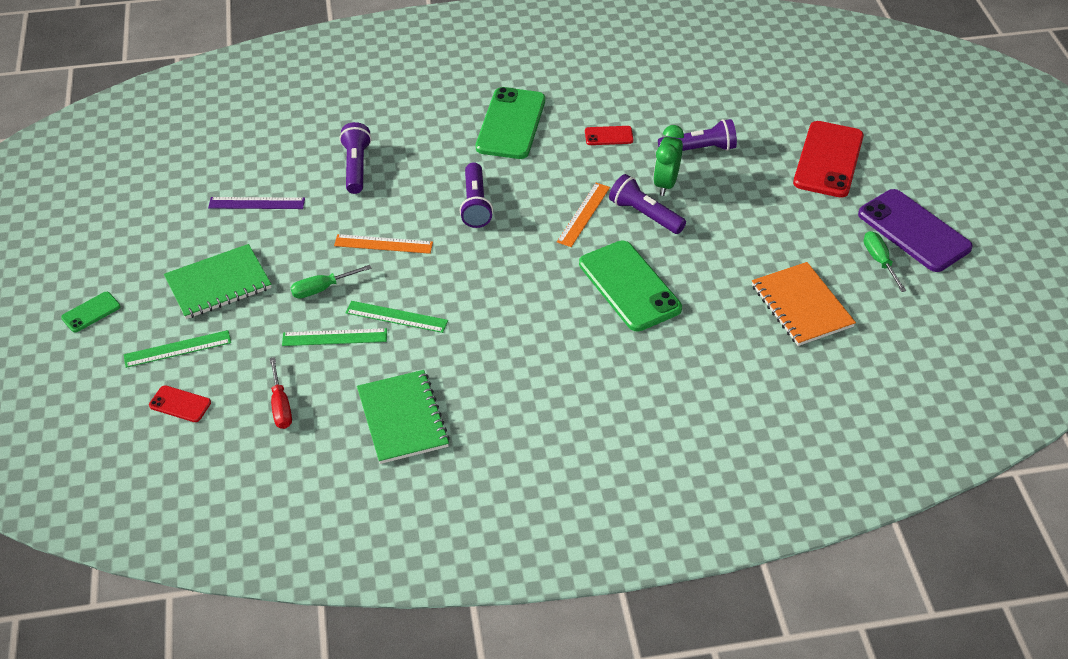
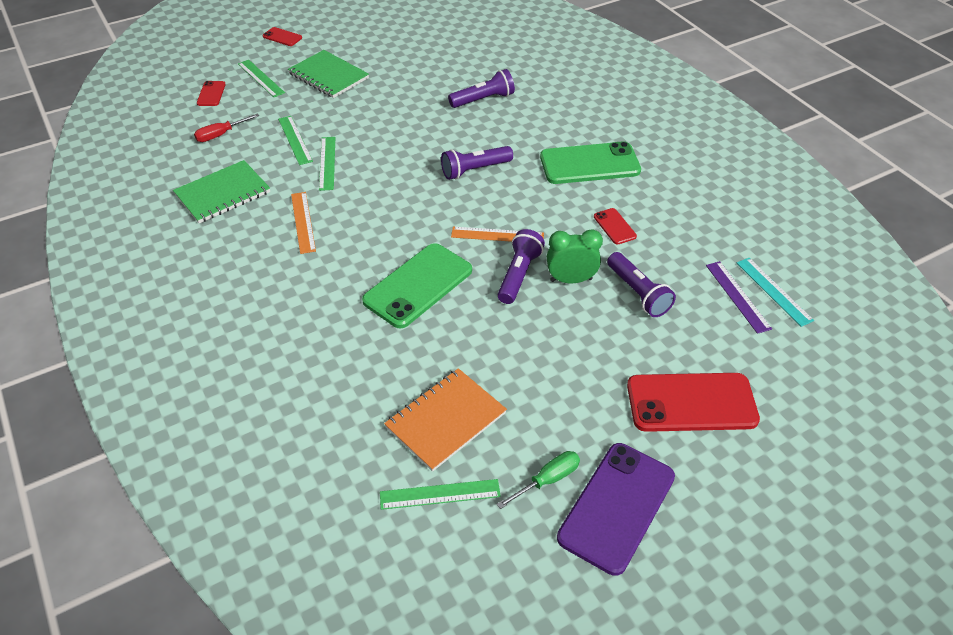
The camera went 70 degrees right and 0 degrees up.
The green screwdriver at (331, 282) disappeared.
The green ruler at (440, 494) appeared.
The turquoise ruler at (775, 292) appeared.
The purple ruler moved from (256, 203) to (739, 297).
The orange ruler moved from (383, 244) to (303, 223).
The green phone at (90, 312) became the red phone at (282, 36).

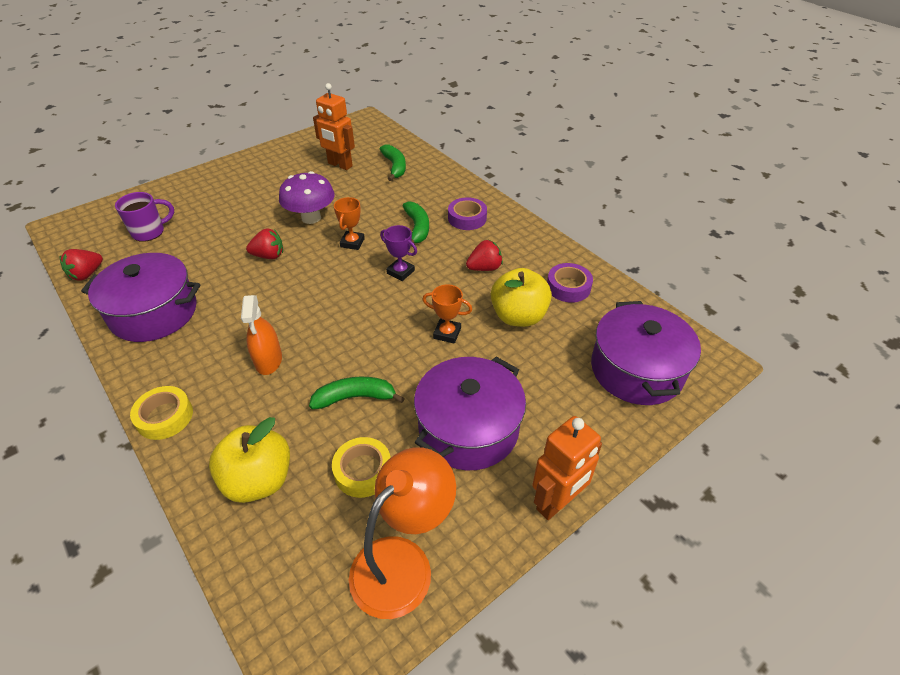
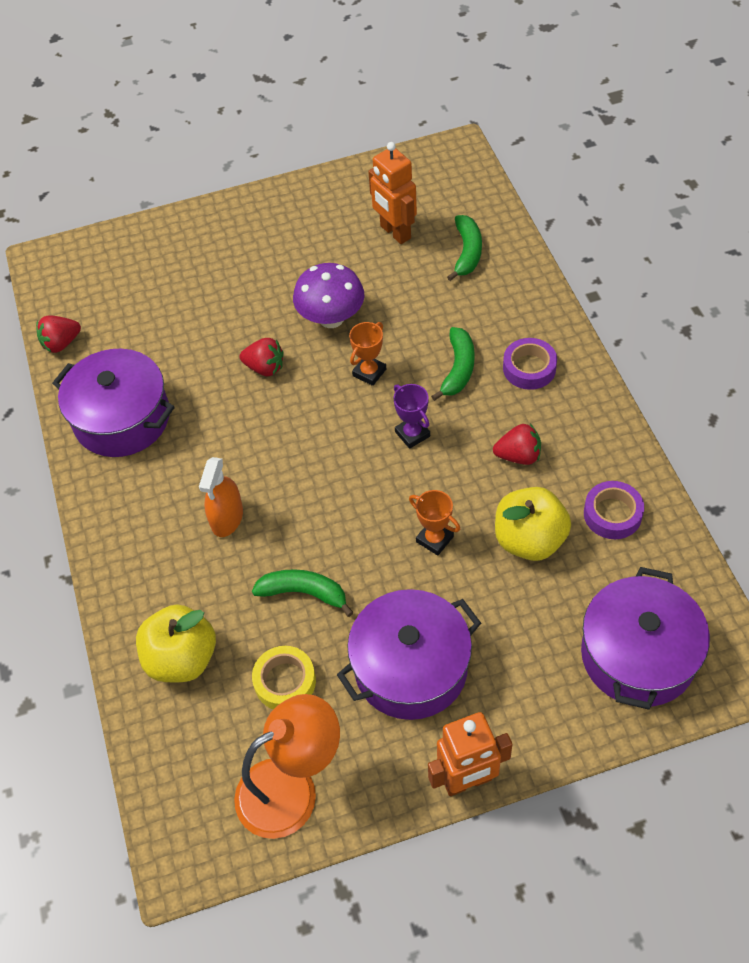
The camera went 25 degrees right and 10 degrees up.
The purple mug at (144, 217) disappeared.
The yellow tape at (161, 413) disappeared.

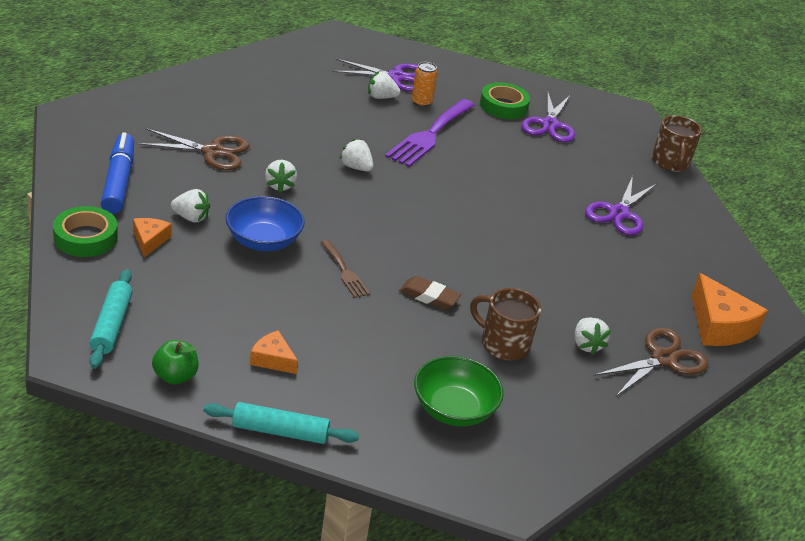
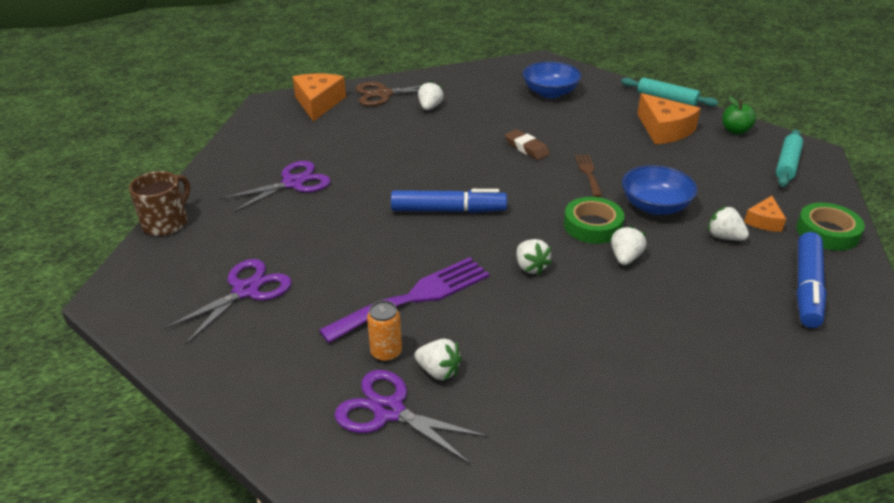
The camera went 150 degrees left and 0 degrees up.
The brown scissors at (194, 149) disappeared.
The brown mug at (505, 324) disappeared.
The blue marker at (449, 201) appeared.
The green tape moved from (505, 100) to (594, 220).
The green bowl at (459, 391) became the blue bowl at (552, 79).
The orange cheese at (274, 352) changed to 1.81 times the size.

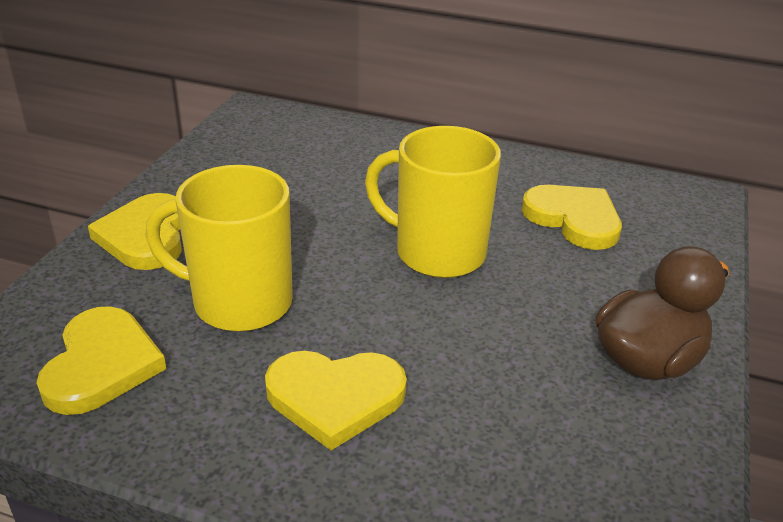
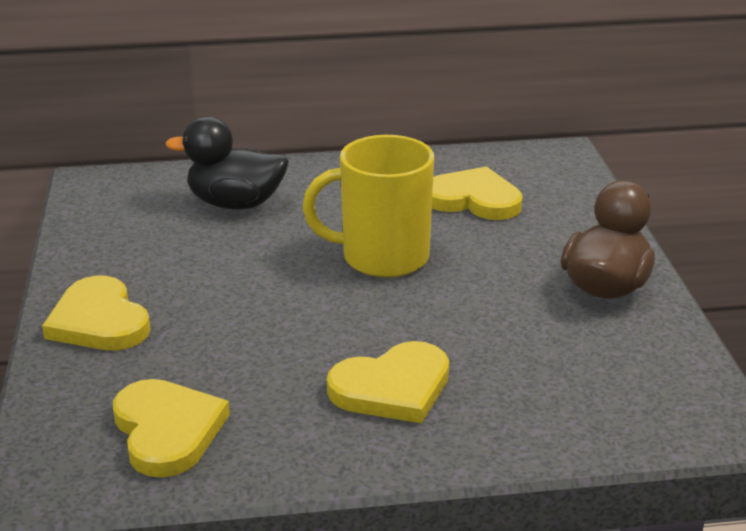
The camera went 25 degrees left and 5 degrees down.
The yellow mug at (219, 248) disappeared.
The black duck at (227, 162) appeared.

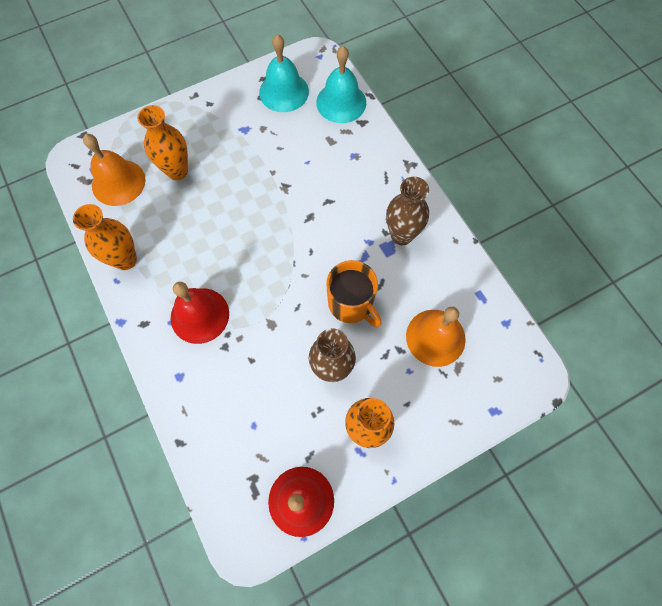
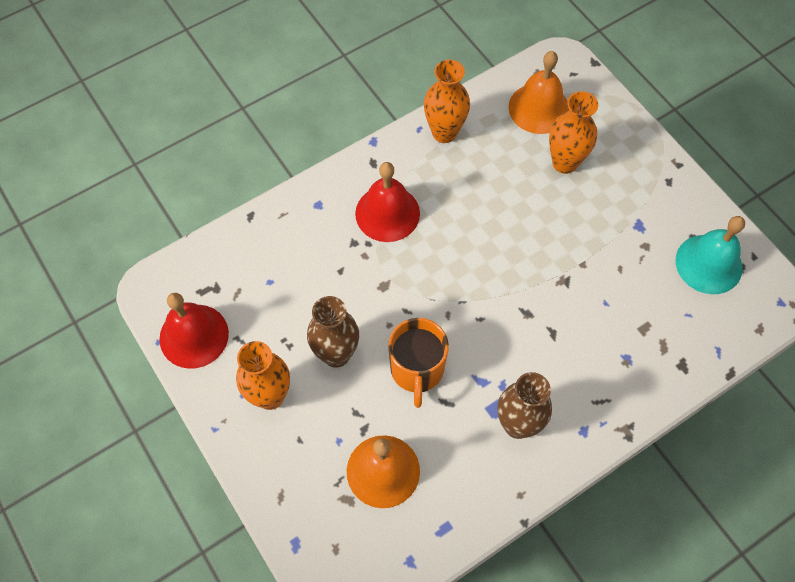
The camera went 85 degrees right and 5 degrees down.
The turquoise bell at (341, 84) disappeared.
The orange mug at (354, 293) turned 45 degrees counterclockwise.

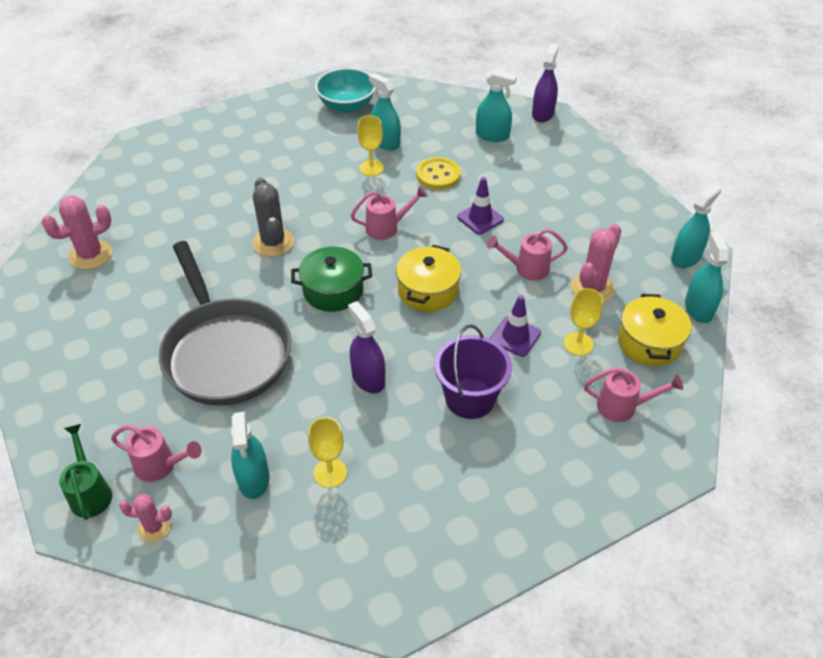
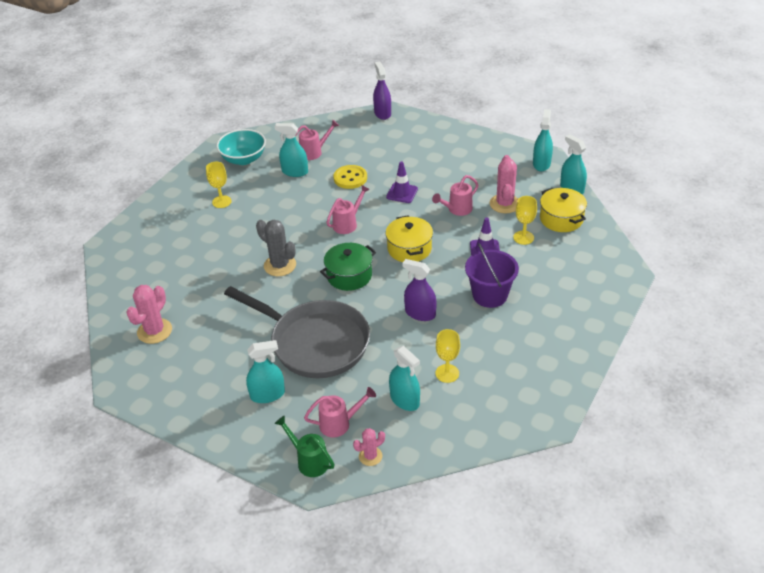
The camera went 30 degrees left and 5 degrees down.
The yellow goblet moved from (370, 145) to (219, 185).
The turquoise spray bottle moved from (496, 105) to (265, 371).
The pink watering can moved from (633, 394) to (317, 140).

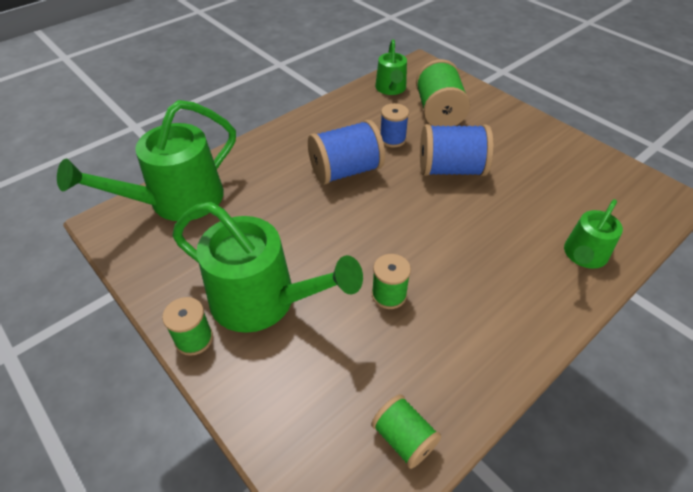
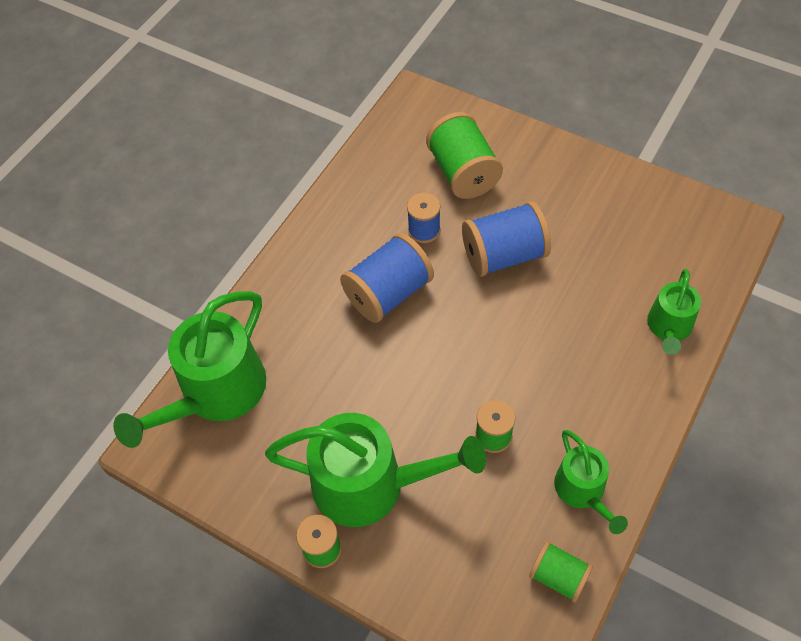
The camera went 15 degrees left and 10 degrees up.
The green watering can moved from (391, 67) to (591, 482).

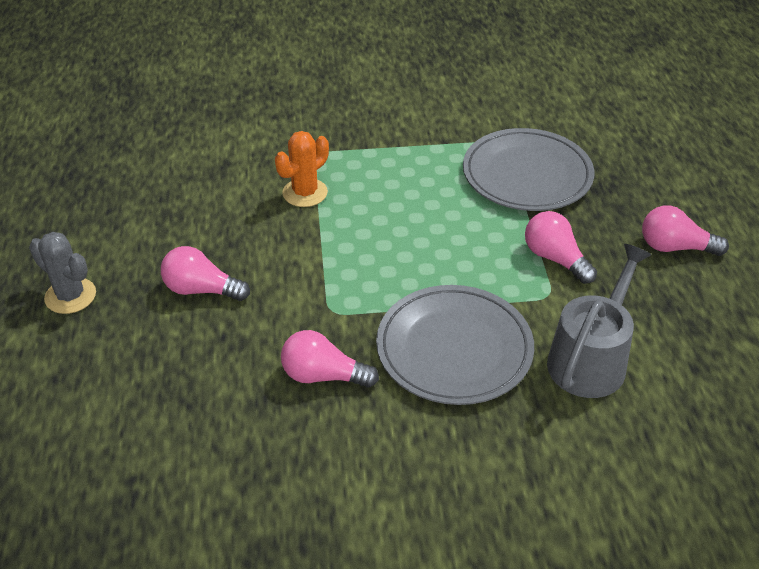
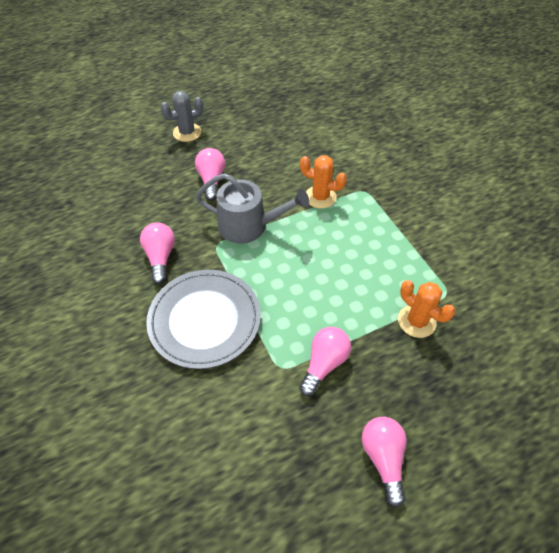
The camera went 70 degrees right and 10 degrees up.
The grey watering can moved from (599, 321) to (253, 208).
The grey plate at (528, 169) was replaced by the orange cactus at (426, 309).
The grey cactus at (62, 273) turned 45 degrees clockwise.

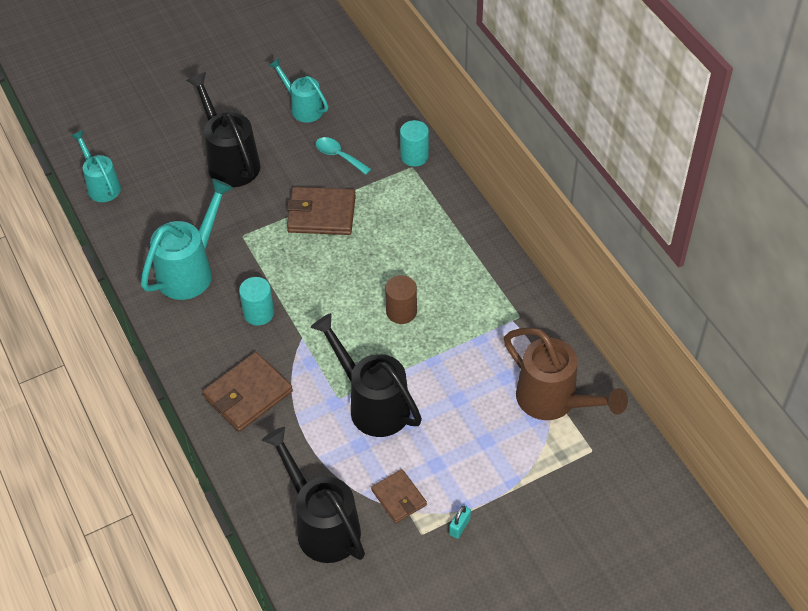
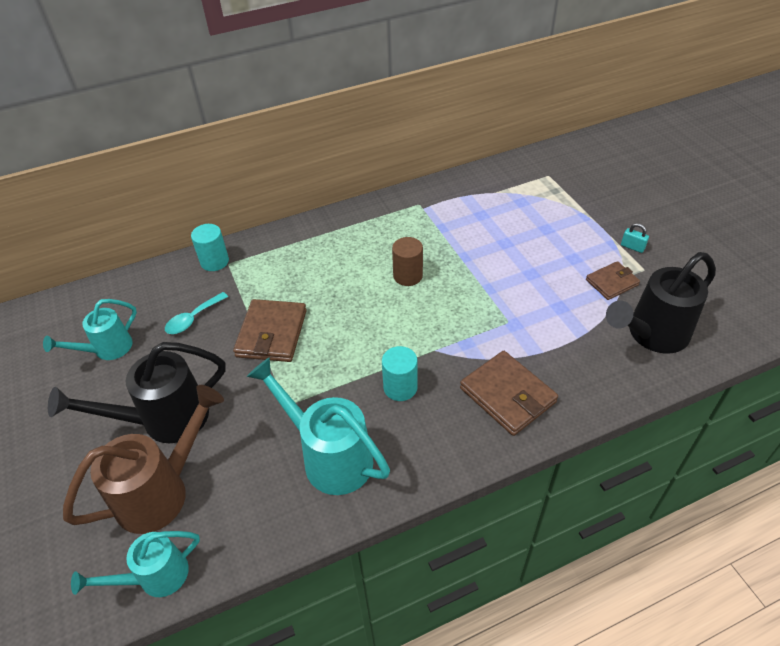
The camera went 85 degrees left and 5 degrees down.
The black watering can at (366, 375) disappeared.
The brown watering can moved from (566, 374) to (143, 459).

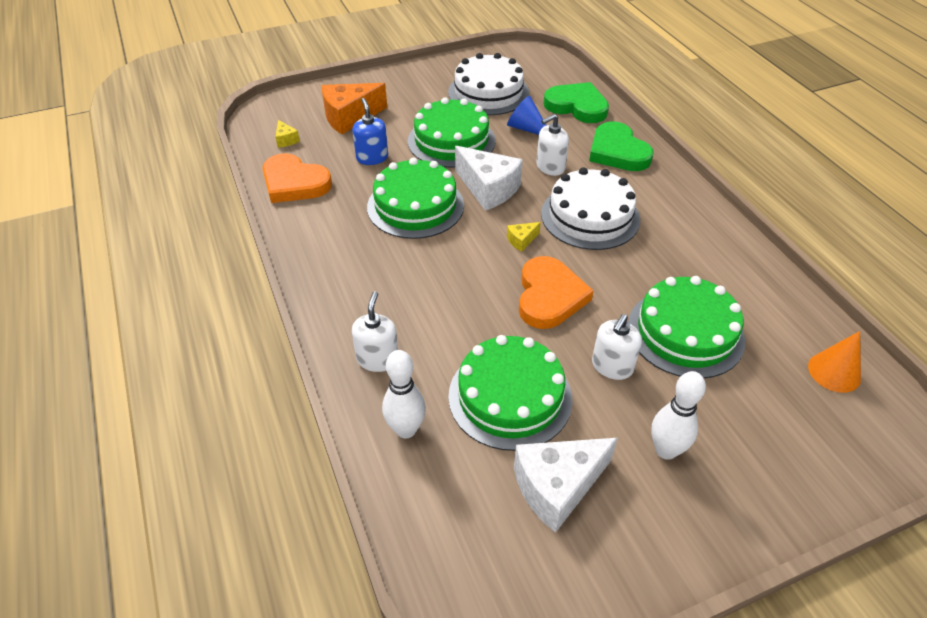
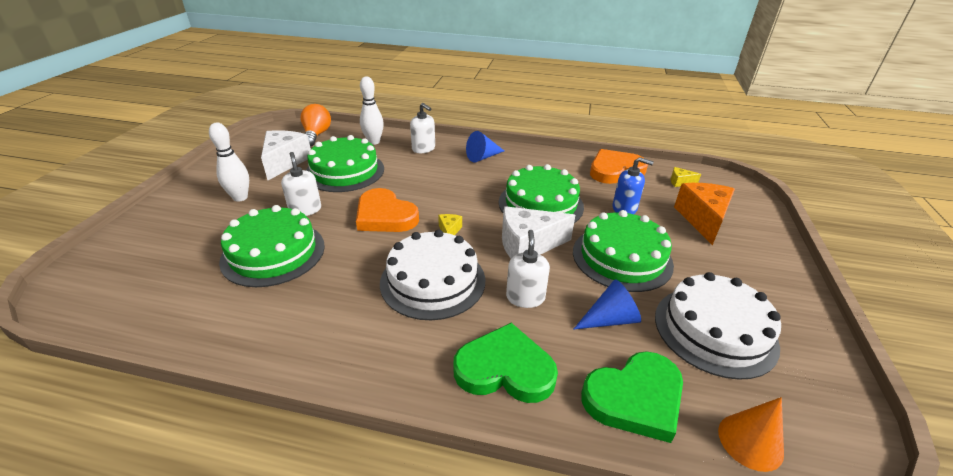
The camera went 125 degrees right and 10 degrees down.
The orange light bulb at (315, 125) appeared.
The blue cone at (485, 146) appeared.
The orange cone moved from (834, 362) to (751, 434).

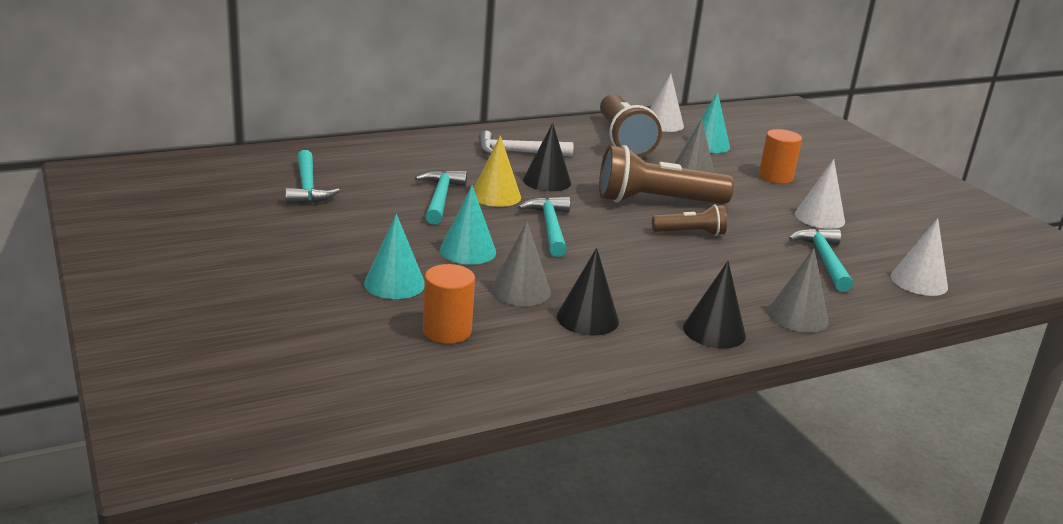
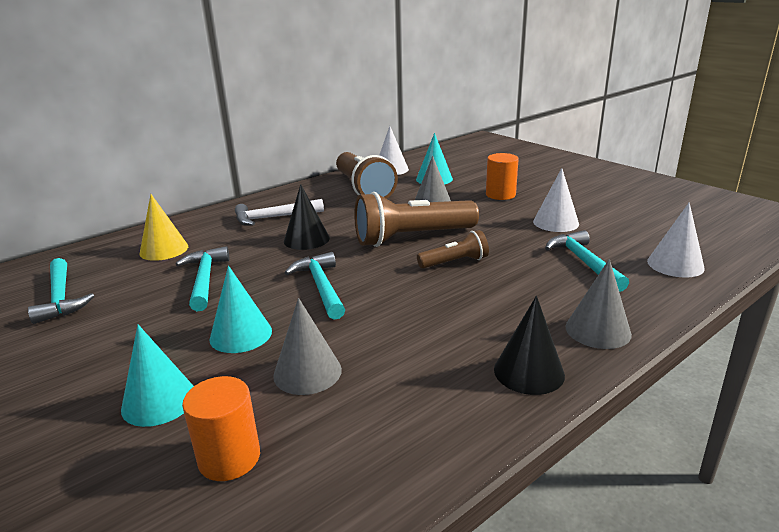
The camera went 10 degrees left and 0 degrees up.
The black cone at (588, 292) disappeared.
The yellow cone moved from (497, 171) to (163, 227).

